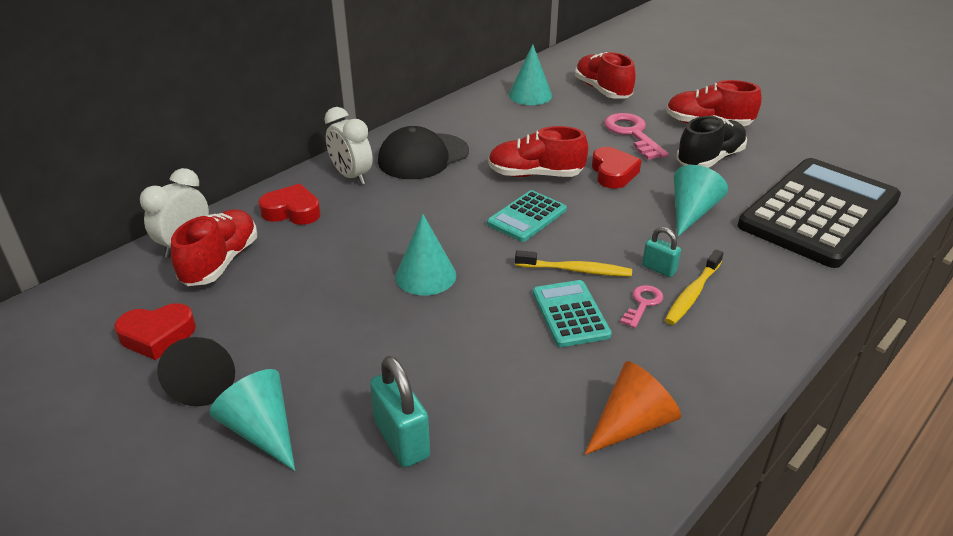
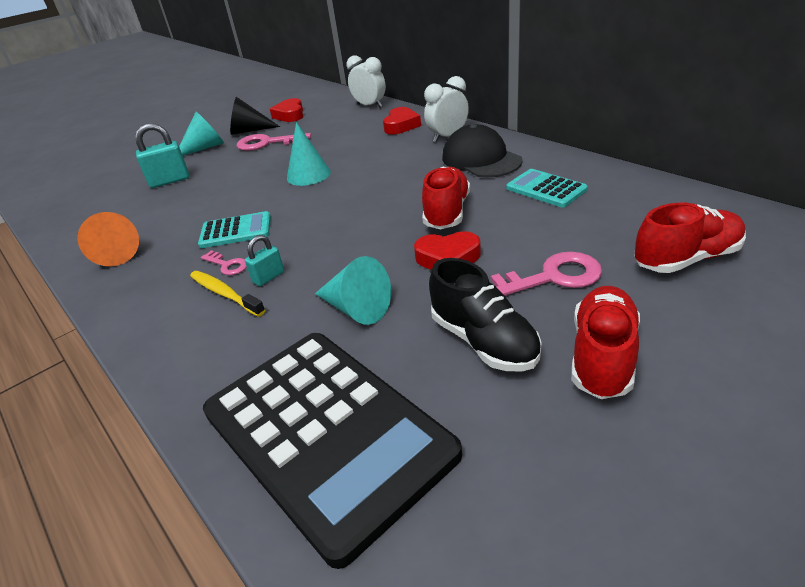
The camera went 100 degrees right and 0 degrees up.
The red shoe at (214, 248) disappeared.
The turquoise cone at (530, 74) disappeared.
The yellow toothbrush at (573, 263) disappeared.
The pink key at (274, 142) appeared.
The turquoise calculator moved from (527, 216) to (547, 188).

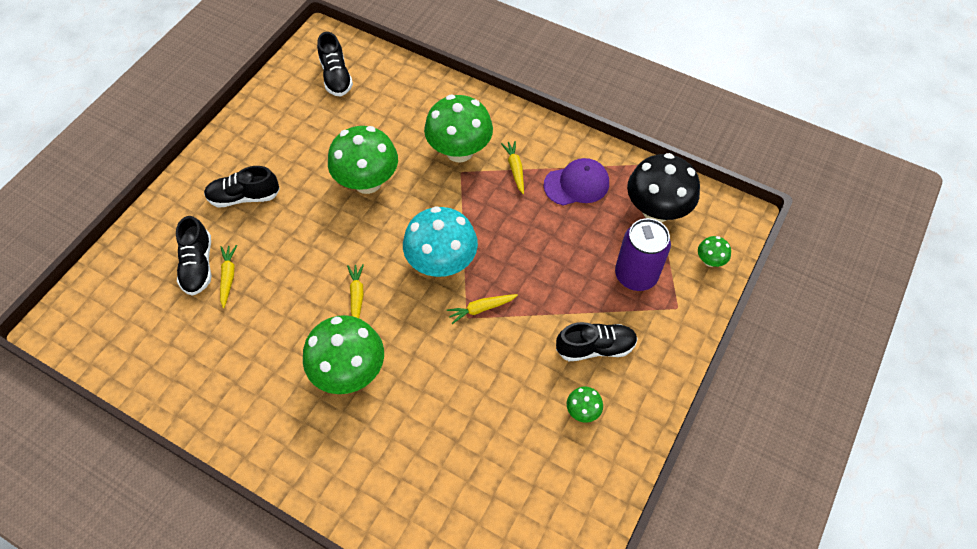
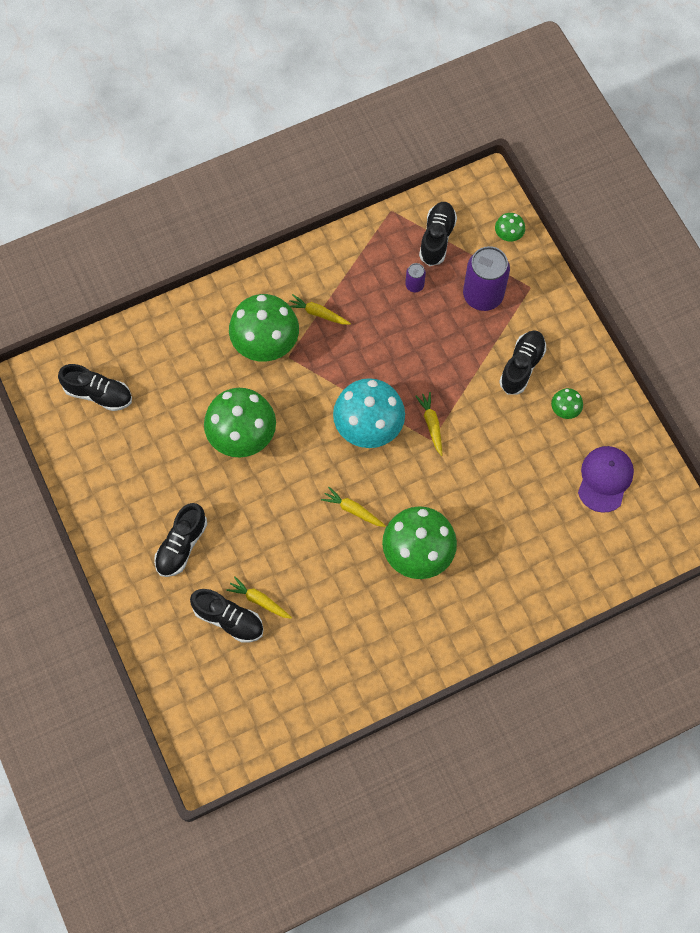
The camera went 55 degrees left and 10 degrees up.
The purple can at (415, 277) appeared.
The purple cap moved from (576, 182) to (606, 479).
The black mushroom at (663, 187) was replaced by the black shoe at (438, 234).
The yellow carrot at (482, 309) turned 150 degrees clockwise.

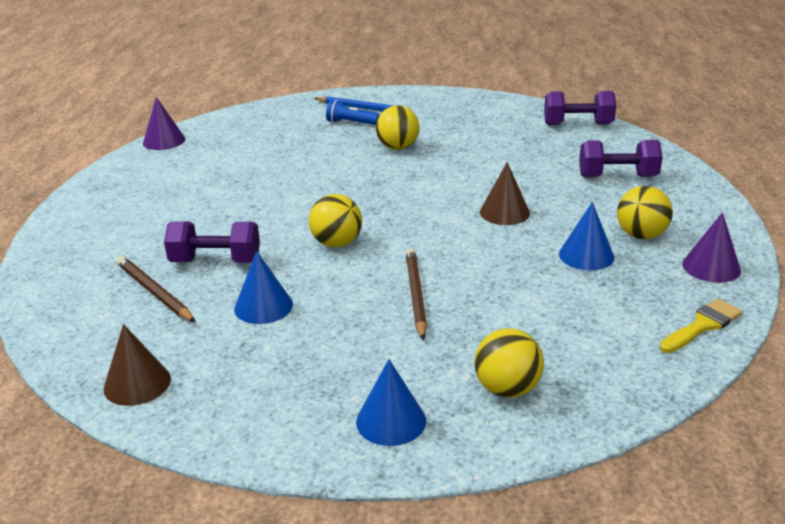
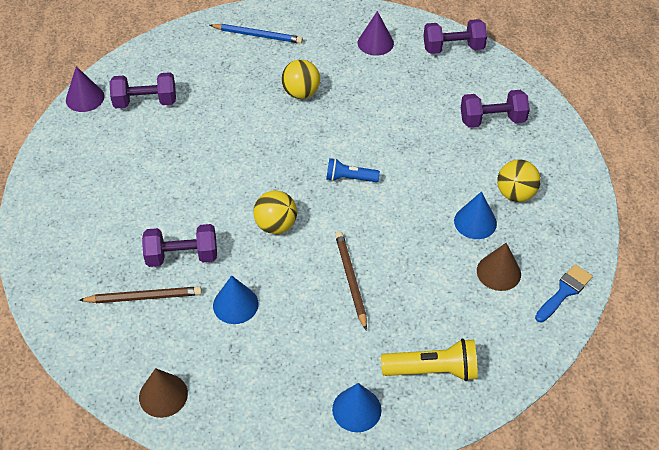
The camera went 10 degrees left and 20 degrees up.
The purple dumbbell at (142, 90) appeared.
The blue flashlight moved from (352, 112) to (353, 170).
The brown cone moved from (505, 193) to (499, 267).
The purple cone moved from (711, 247) to (376, 33).
The yellow ball at (509, 363) was replaced by the yellow flashlight at (429, 360).
The yellow brush at (701, 326) became the blue brush at (564, 293).
The brown pencil at (156, 289) turned 135 degrees clockwise.

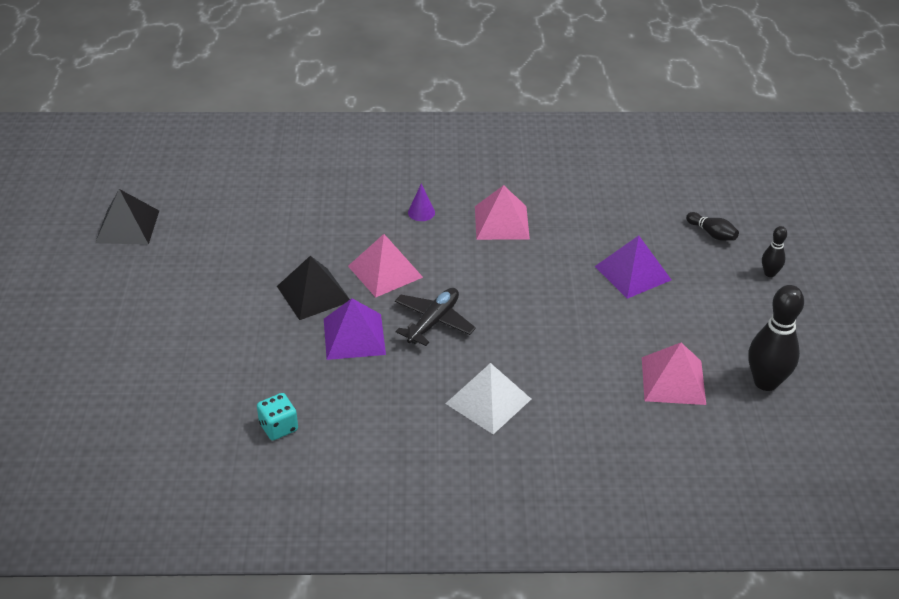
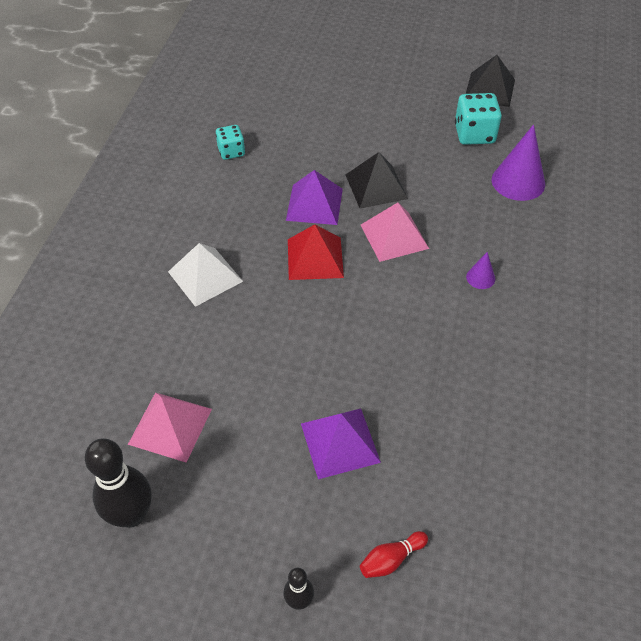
The camera went 105 degrees right and 10 degrees up.
The pink pyramid at (502, 212) disappeared.
The turquoise dice at (478, 119) appeared.
The purple cone at (518, 162) appeared.
The black plane at (435, 317) was replaced by the red pyramid at (316, 252).
The black bowling pin at (712, 226) became the red bowling pin at (394, 554).

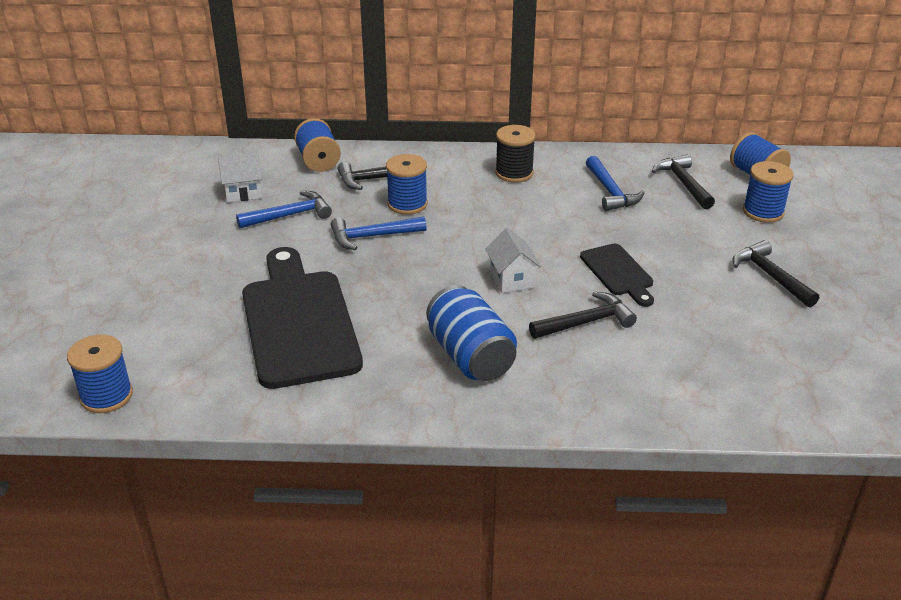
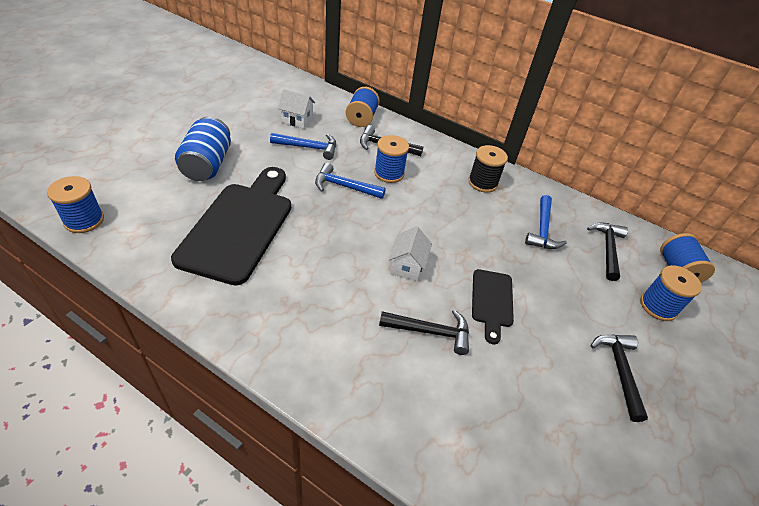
The camera went 25 degrees right and 10 degrees up.
The blue can moved from (471, 333) to (203, 148).

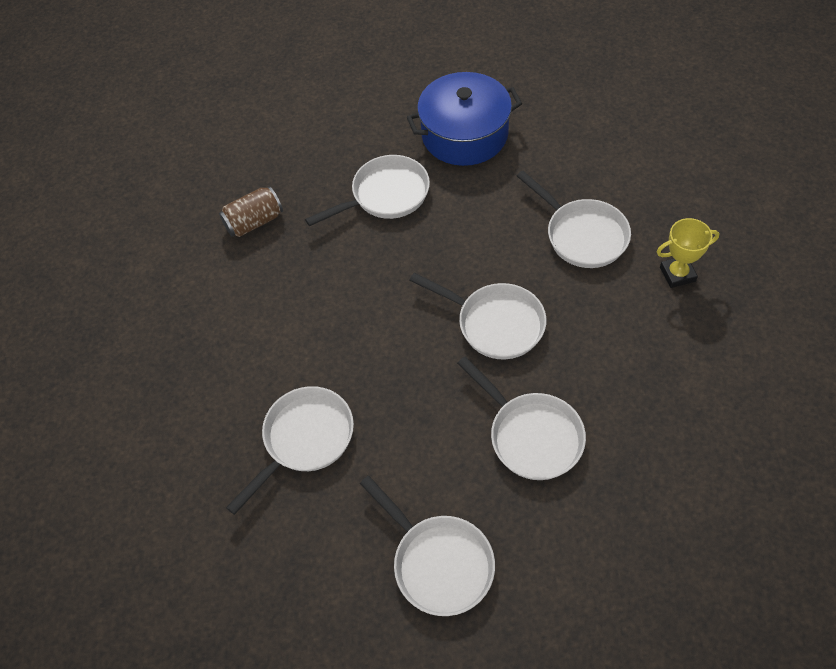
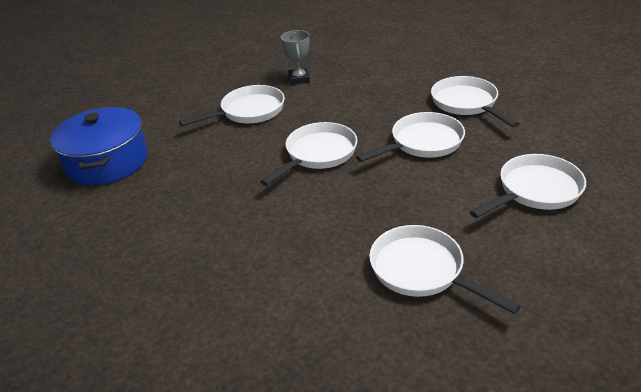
The camera went 85 degrees left and 20 degrees down.
The brown can at (251, 211) disappeared.
The white pan moved from (367, 190) to (475, 101).
The yellow trophy at (688, 253) became the grey trophy at (295, 57).

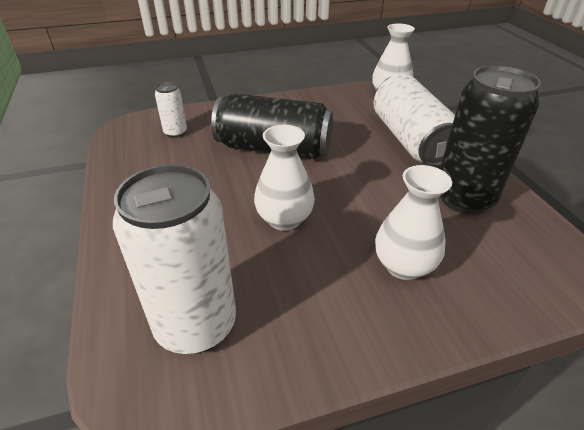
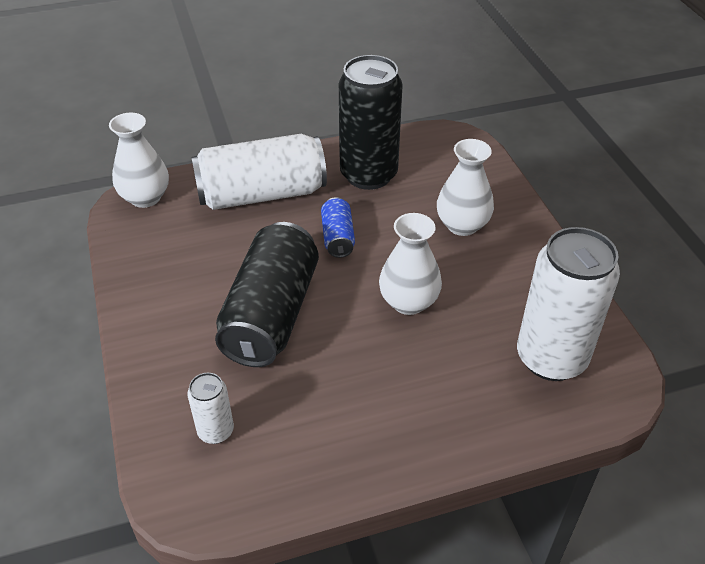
The camera went 90 degrees left and 5 degrees up.
The blue can at (338, 227) appeared.

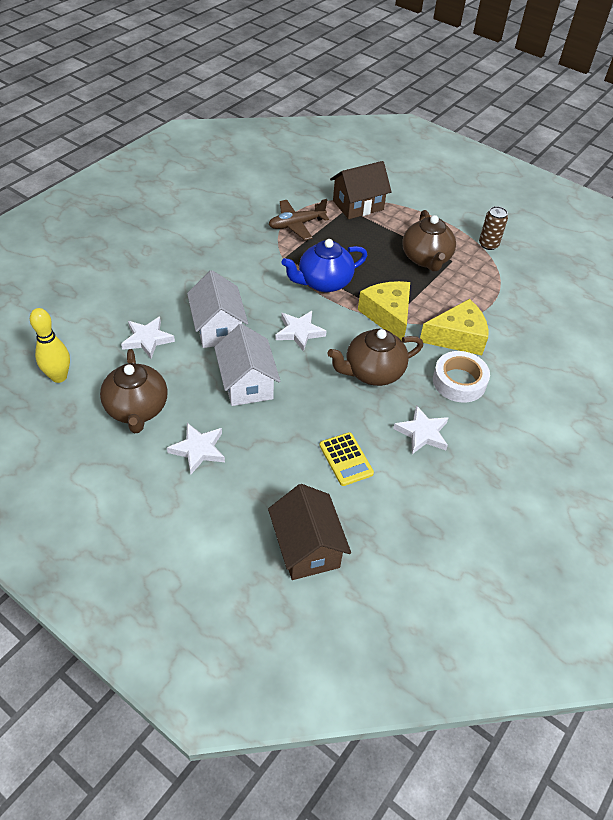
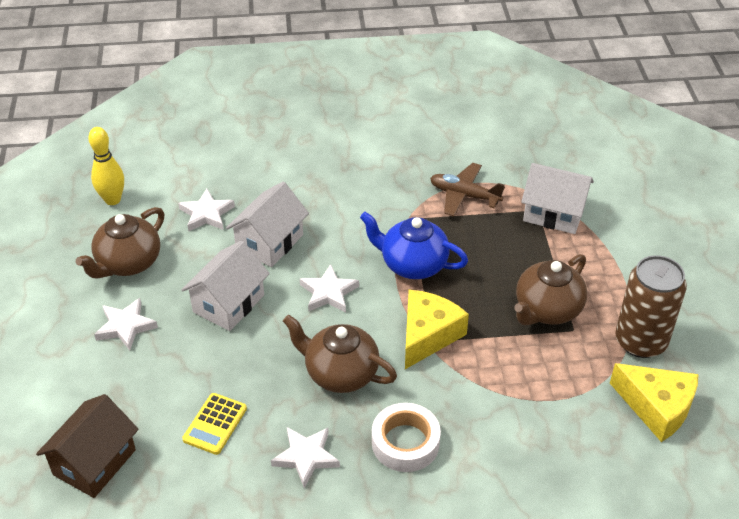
The camera went 50 degrees right and 5 degrees down.
The yellow cheese moved from (454, 327) to (654, 402).
The brown house at (361, 190) became the white house at (557, 198).
The brown can at (493, 228) changed to 1.83 times the size.

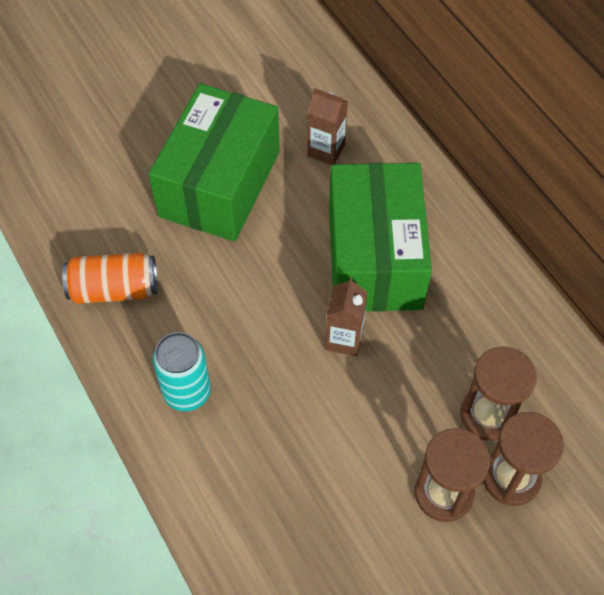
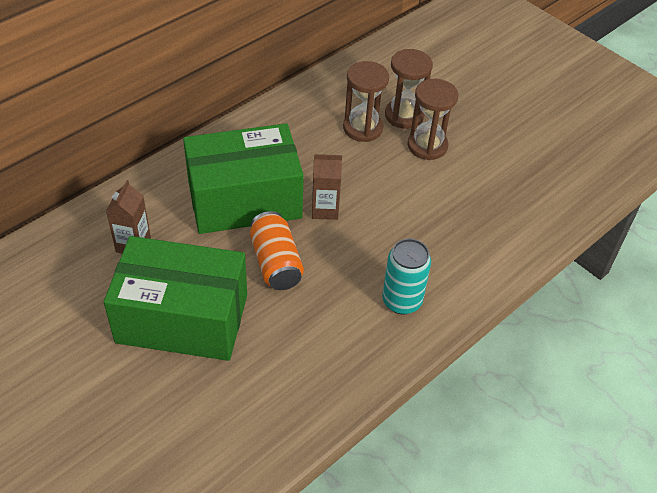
The camera went 105 degrees left and 10 degrees down.
The orange can moved from (110, 278) to (277, 250).

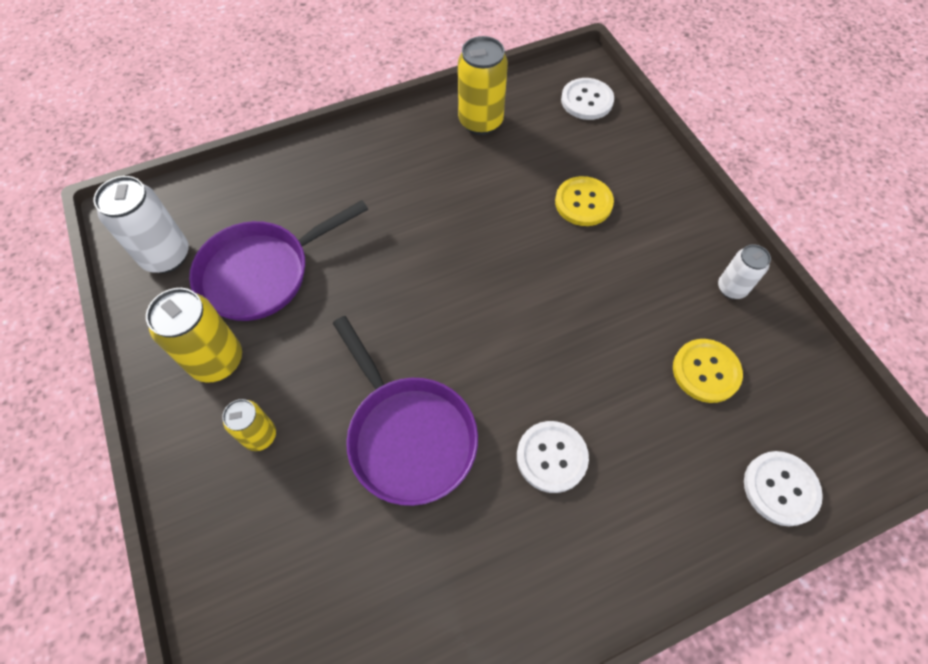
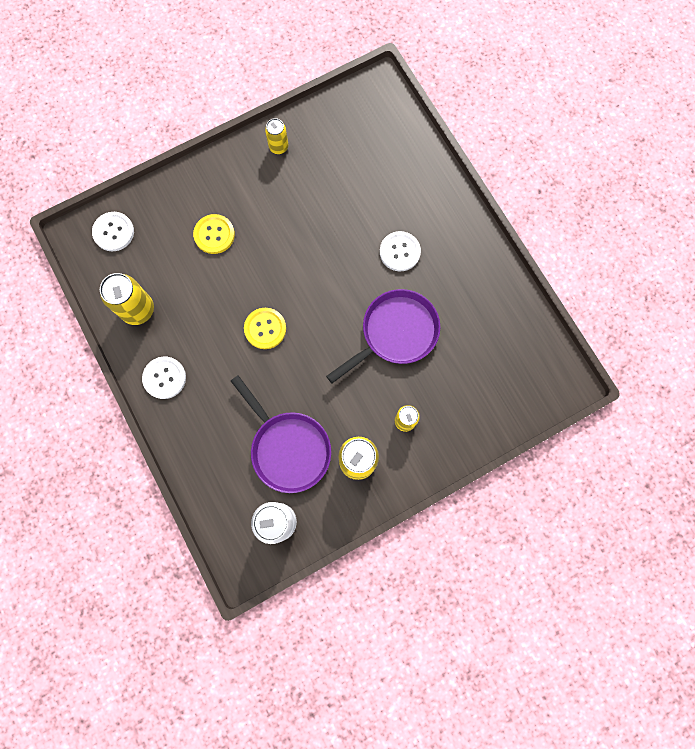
The camera went 95 degrees left and 15 degrees up.
The yellow button moved from (708, 371) to (265, 328).
The white button moved from (783, 488) to (164, 378).
The white can at (744, 271) became the yellow can at (276, 136).

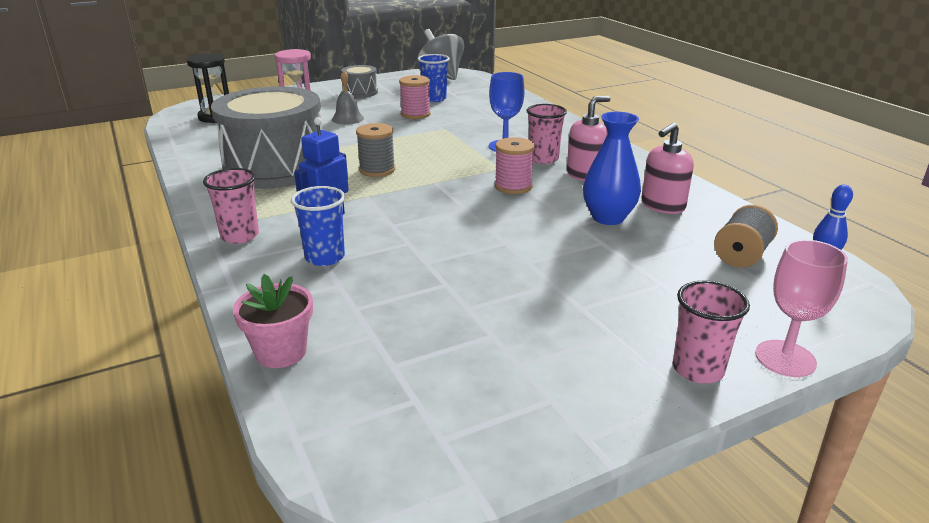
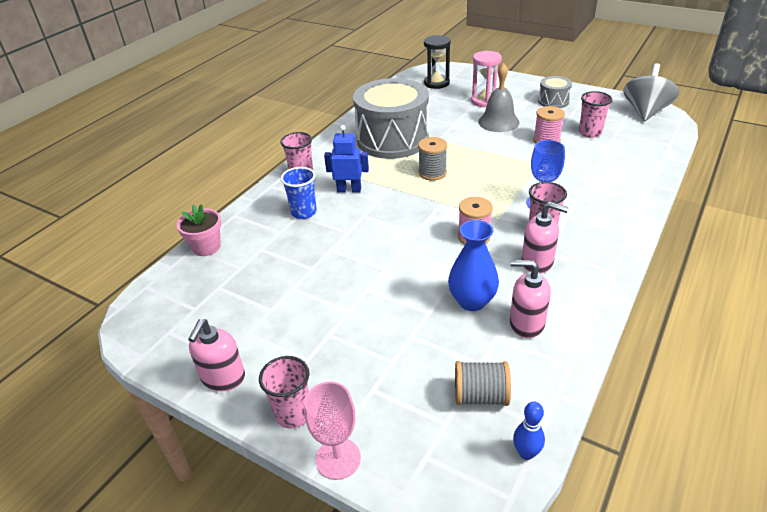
The camera went 60 degrees right and 10 degrees up.
The pink soap dispenser at (216, 355) appeared.
The blue cup at (434, 78) became the pink cup at (596, 114).
The grey bell at (348, 98) changed to 1.53 times the size.

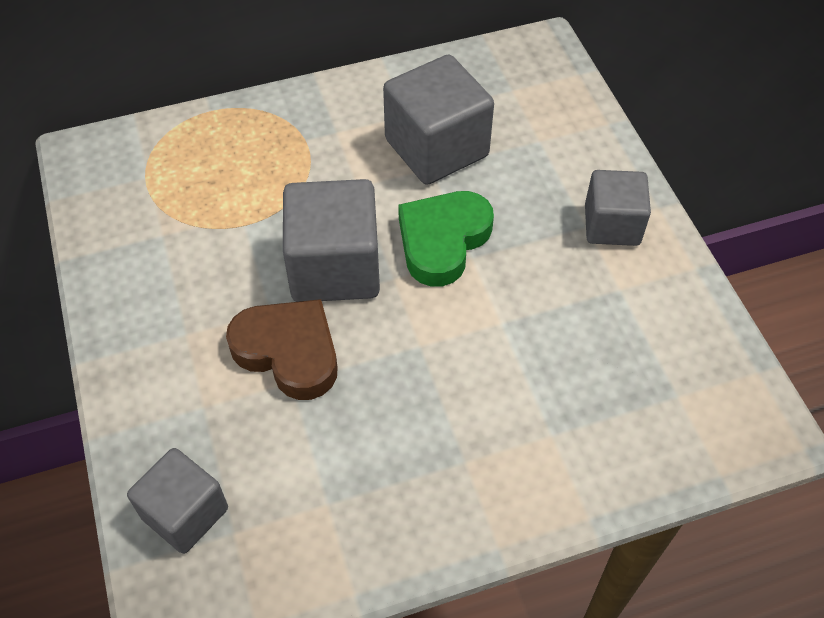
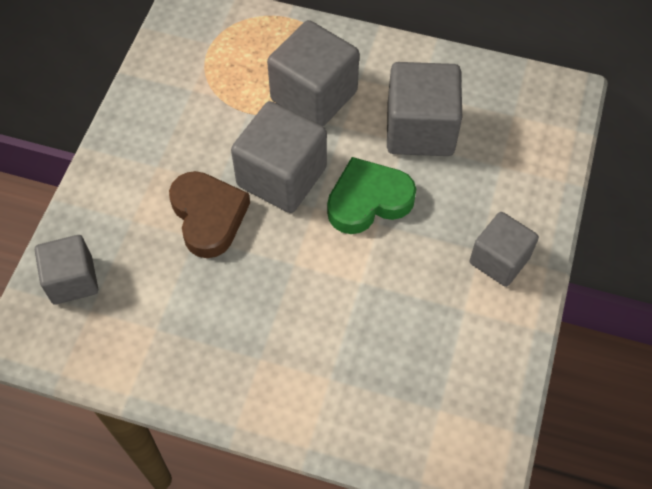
The camera went 35 degrees right and 5 degrees up.
The grey cube at (313, 73) appeared.

